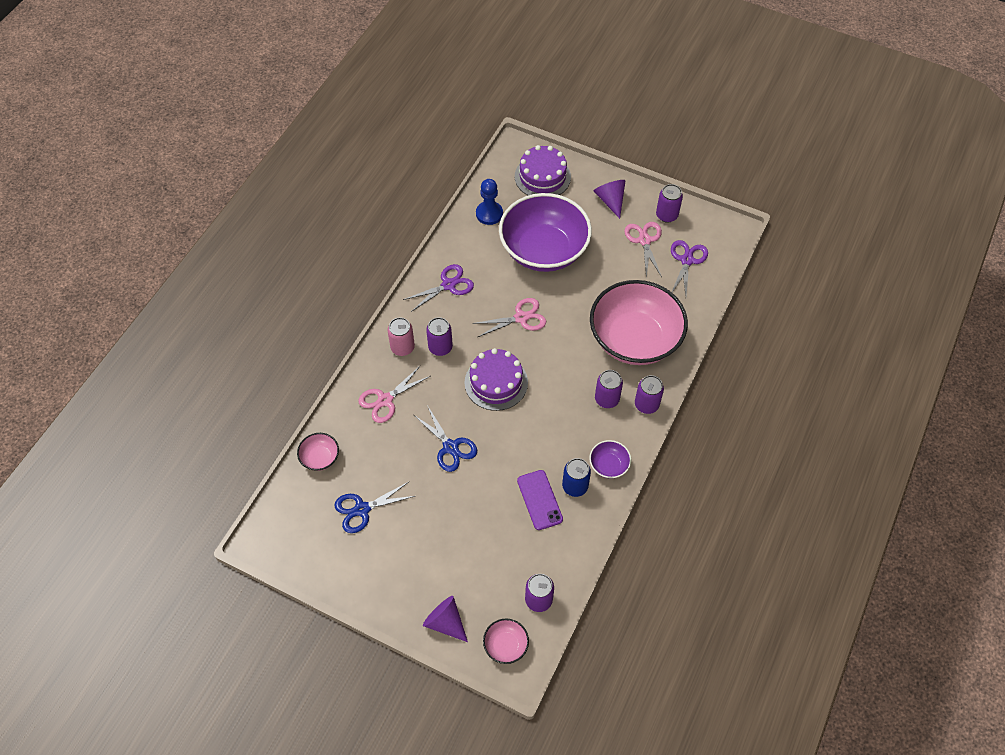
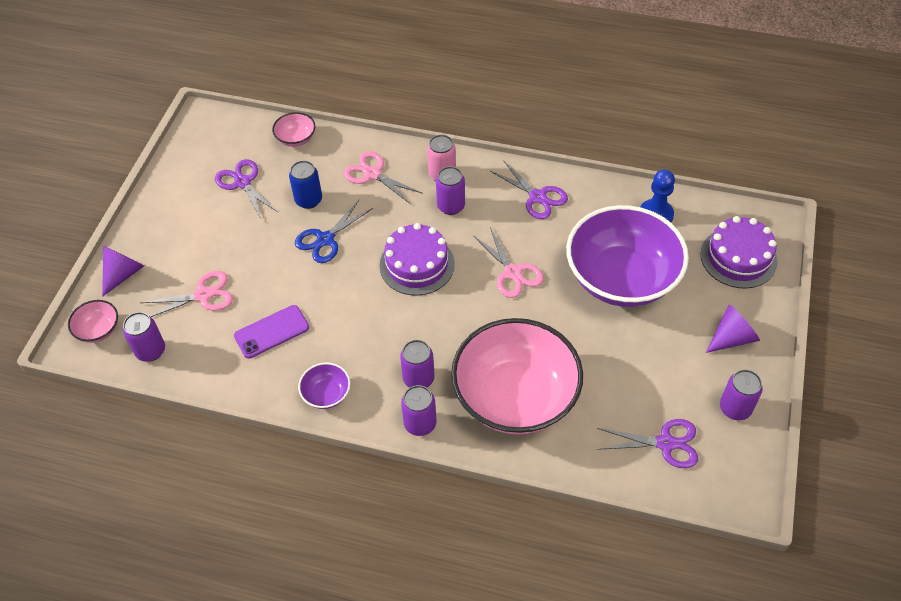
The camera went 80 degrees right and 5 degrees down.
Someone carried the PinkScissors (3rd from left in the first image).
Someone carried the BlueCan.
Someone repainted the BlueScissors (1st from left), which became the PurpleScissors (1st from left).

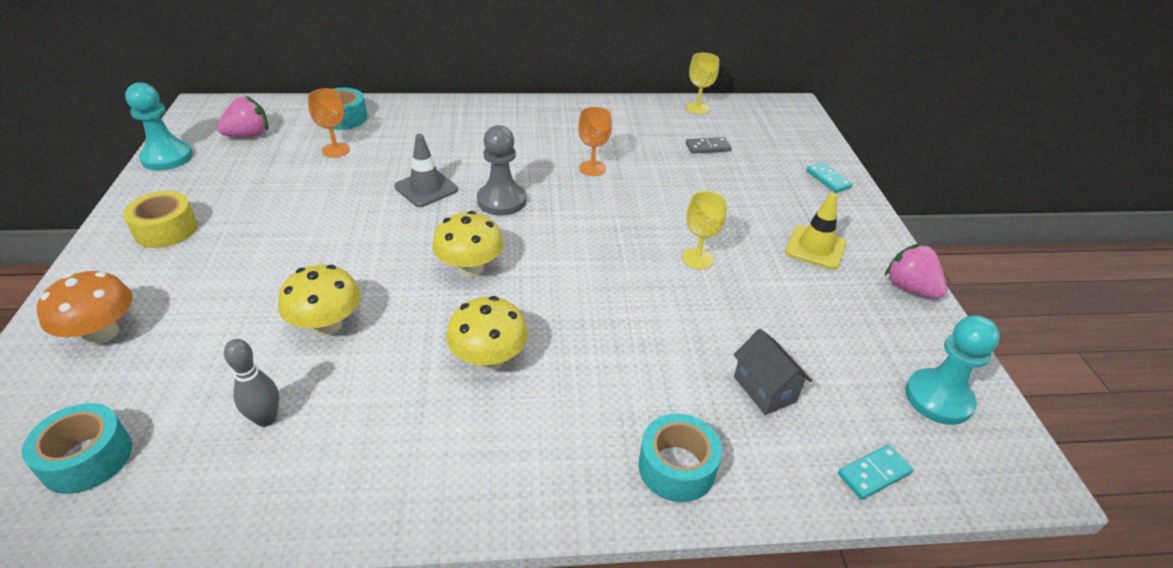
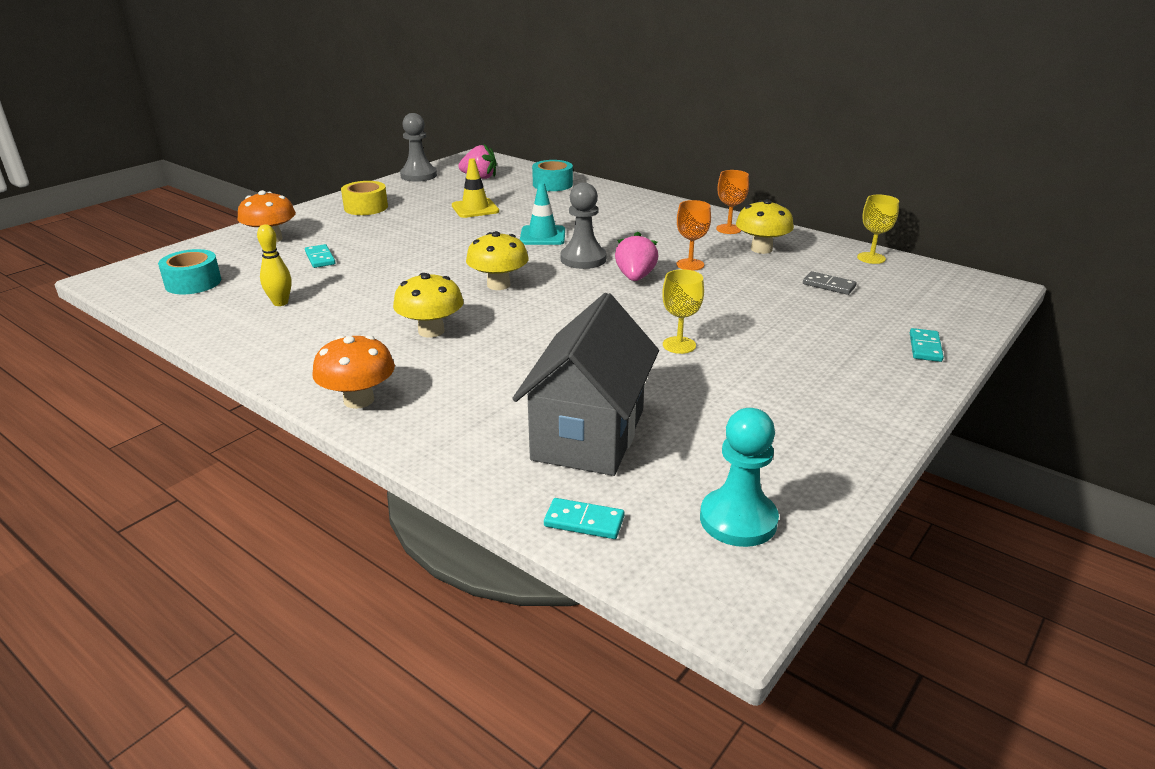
The camera went 45 degrees right and 10 degrees down.
Someone repainted the TurquoisePawn (1st from left), which became the GreyPawn (1st from left).
Someone carried the OrangeGoblet (1st from left in the first image).
Someone repainted the GreyTrafficCone, which became the TurquoiseTrafficCone.
Someone carried the YellowTrafficCone.
Someone carried the PinkStrawberry (2nd from left).
Someone carried the YellowMushroom (1st from left in the first image).
Someone scaled the GreyHouse by 2.08.
Someone repainted the GreyBowlingPin, which became the YellowBowlingPin.
Someone took away the TurquoiseTape (3rd from left).
Someone put down the TurquoiseDomino (1st from left).
Someone put down the OrangeMushroom (2nd from left).

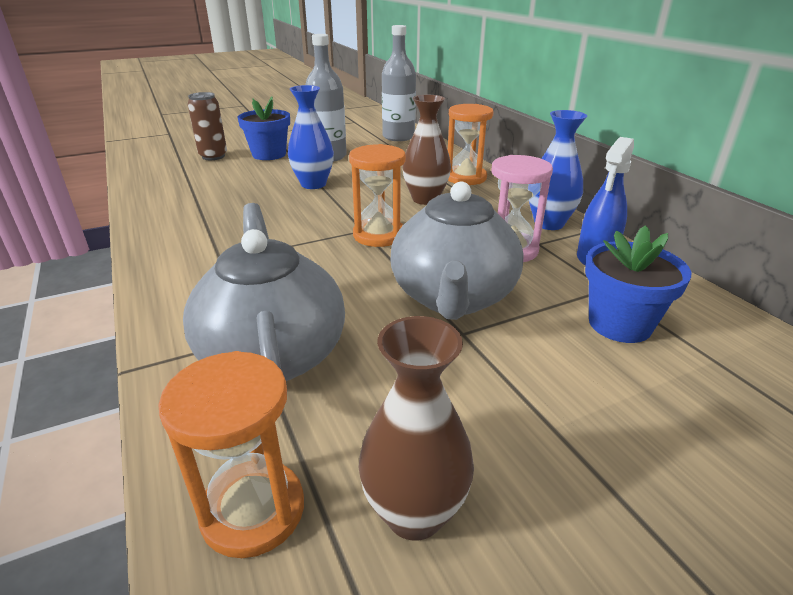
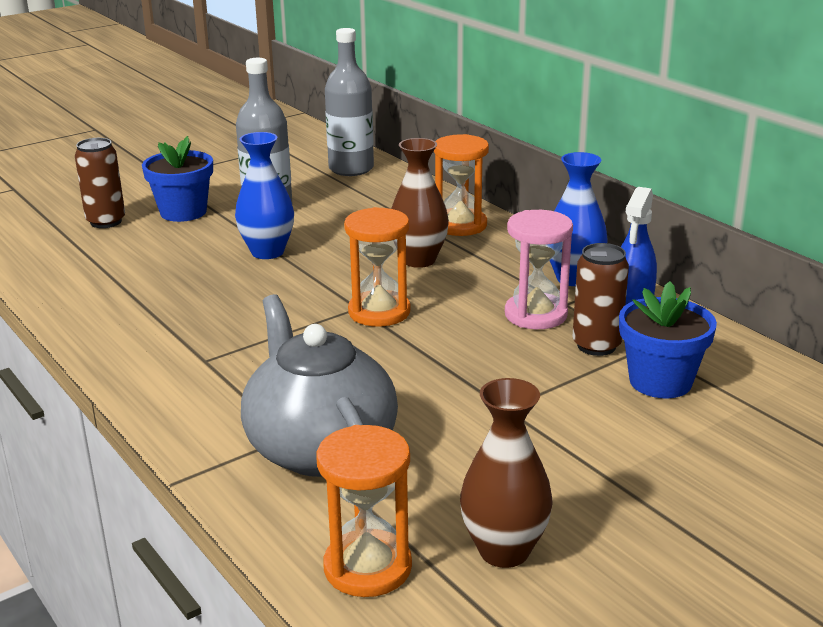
The camera went 10 degrees left and 5 degrees down.
Someone took away the GreyTeapot (2nd from left).
Someone put down the BrownCan (2nd from left).

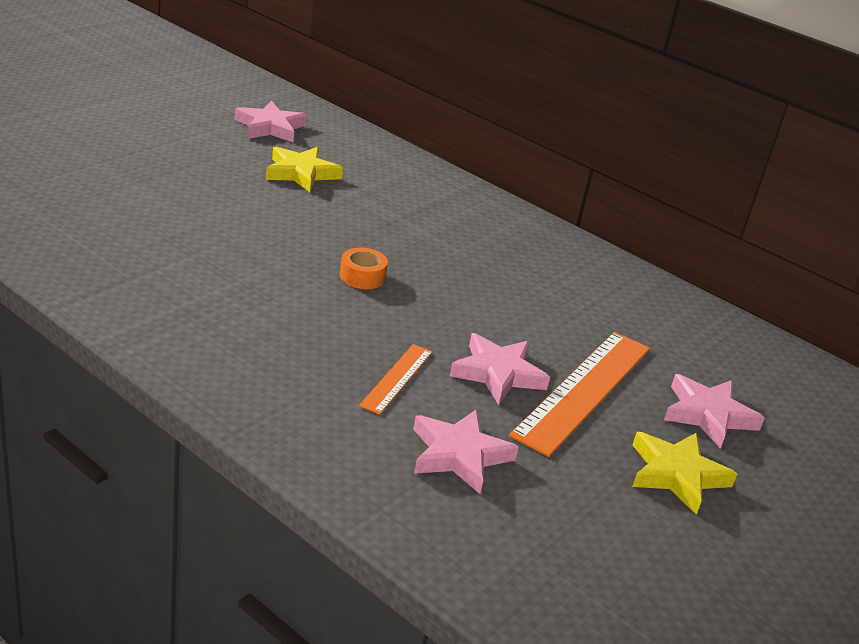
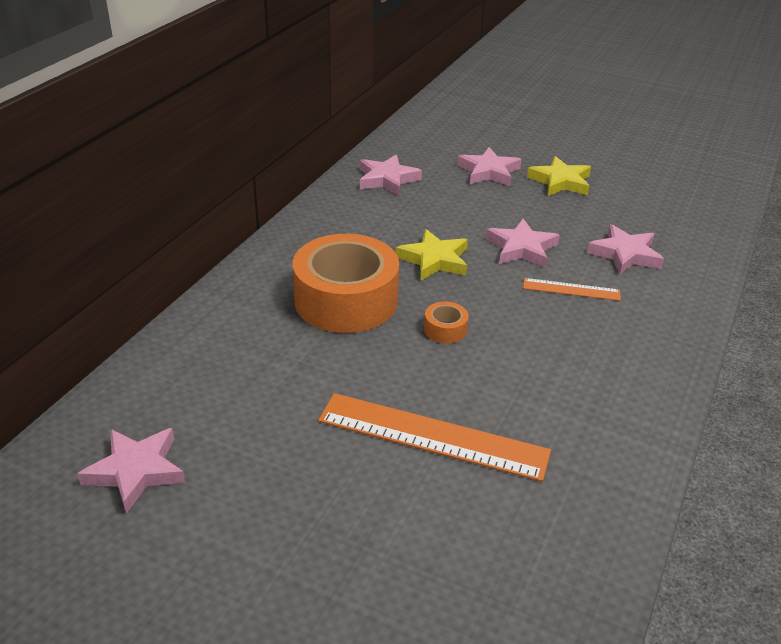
The camera went 100 degrees left and 5 degrees up.
Someone carried the YellowStar (1st from left).
Someone carried the OrangeRuler (2nd from left in the first image).
Someone put down the PinkStar (2nd from left).
Someone put down the OrangeTape (1st from left).

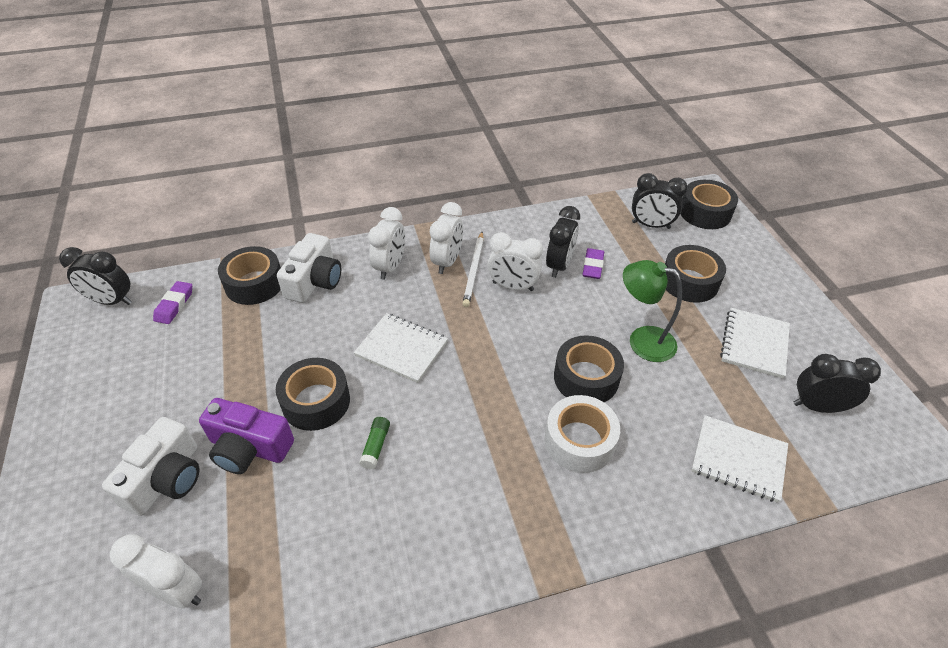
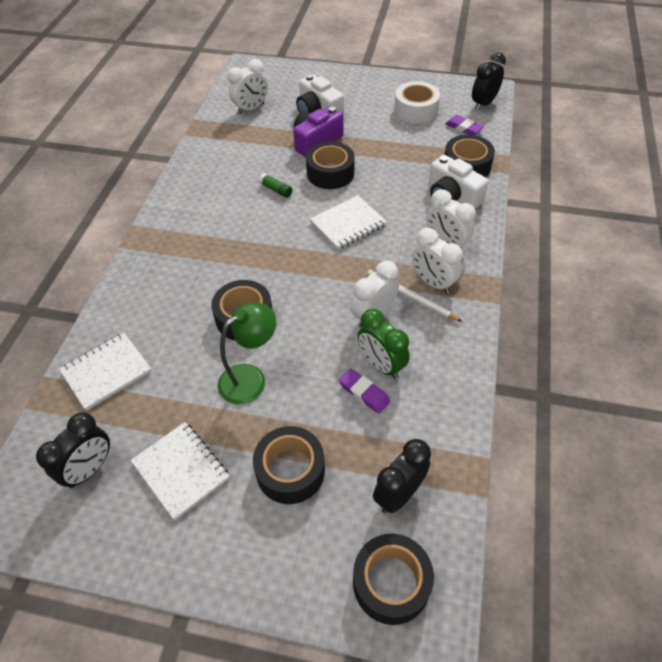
The camera went 120 degrees right and 5 degrees up.
Someone repainted the BlackClock (2nd from left), which became the GreenClock.
Someone carried the WhiteTape.

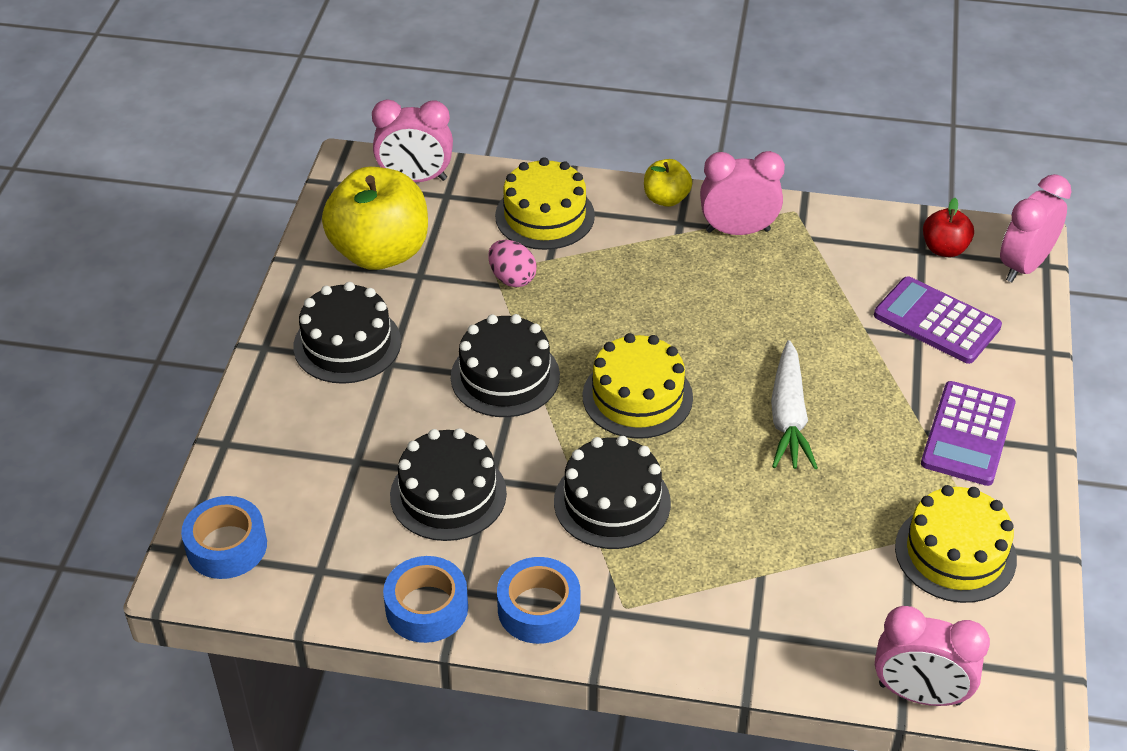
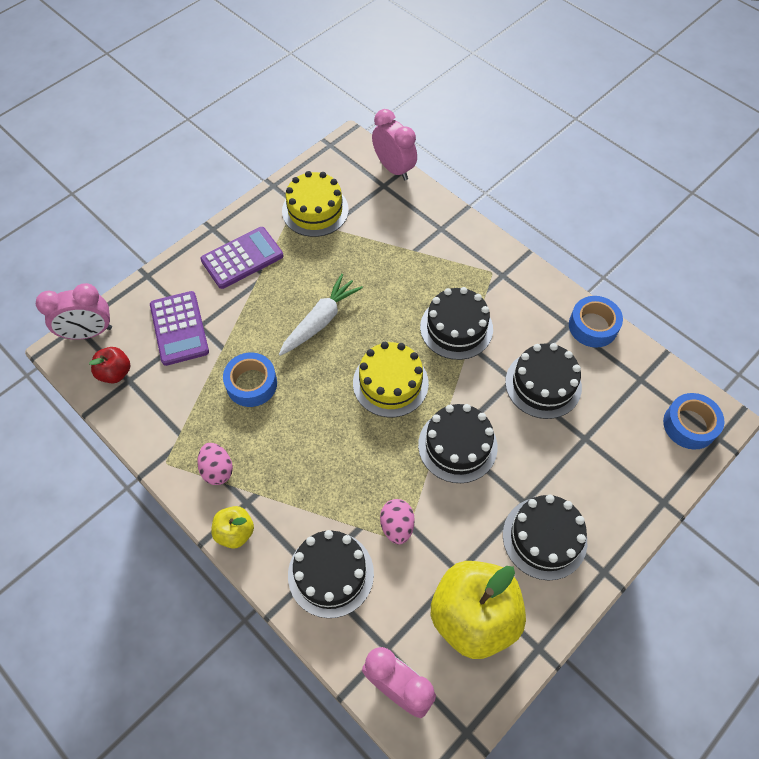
The camera went 145 degrees left and 15 degrees up.
Someone swapped the PinkClock (2nd from left) for the PinkEgg (1st from left).
Someone repainted the YellowCake (1st from left), which became the BlackCake (1st from left).
Someone carried the BlueTape (3rd from left in the first image).

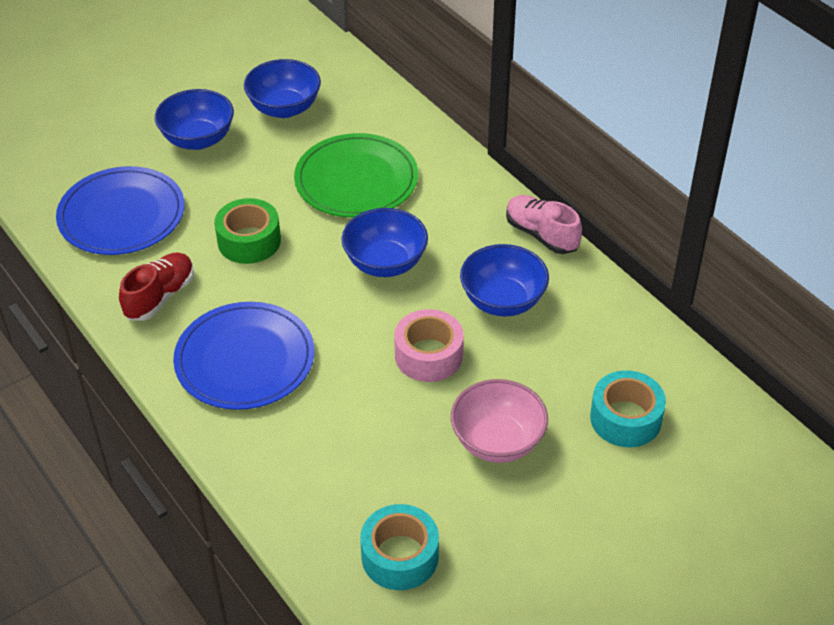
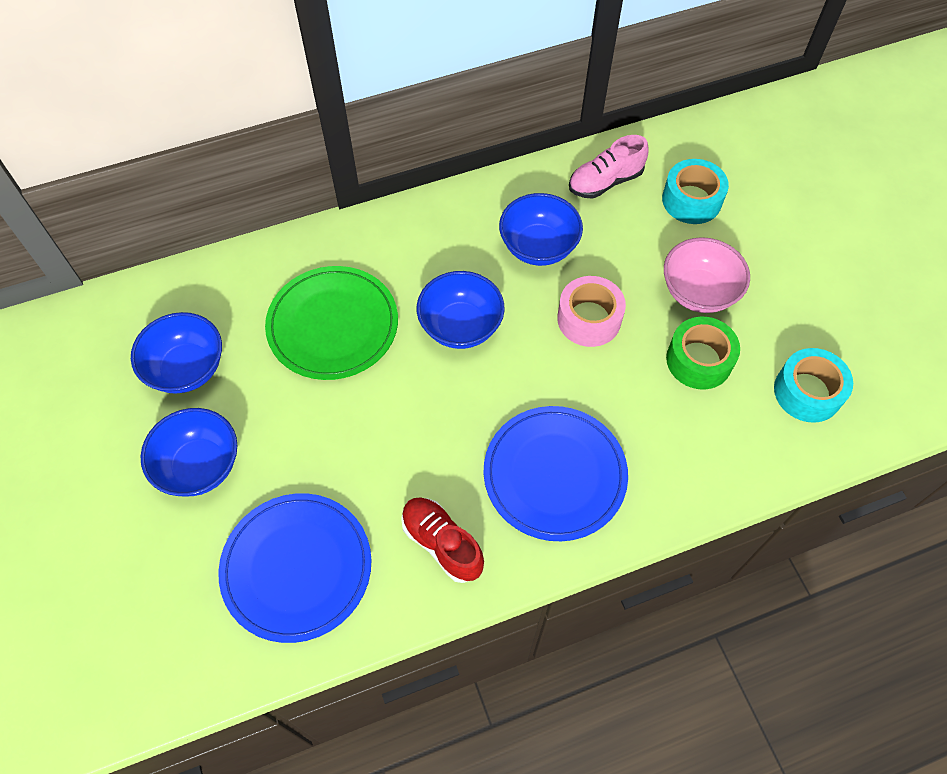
The camera went 75 degrees left and 15 degrees up.
Someone carried the PinkShoe.
Someone carried the GreenTape.

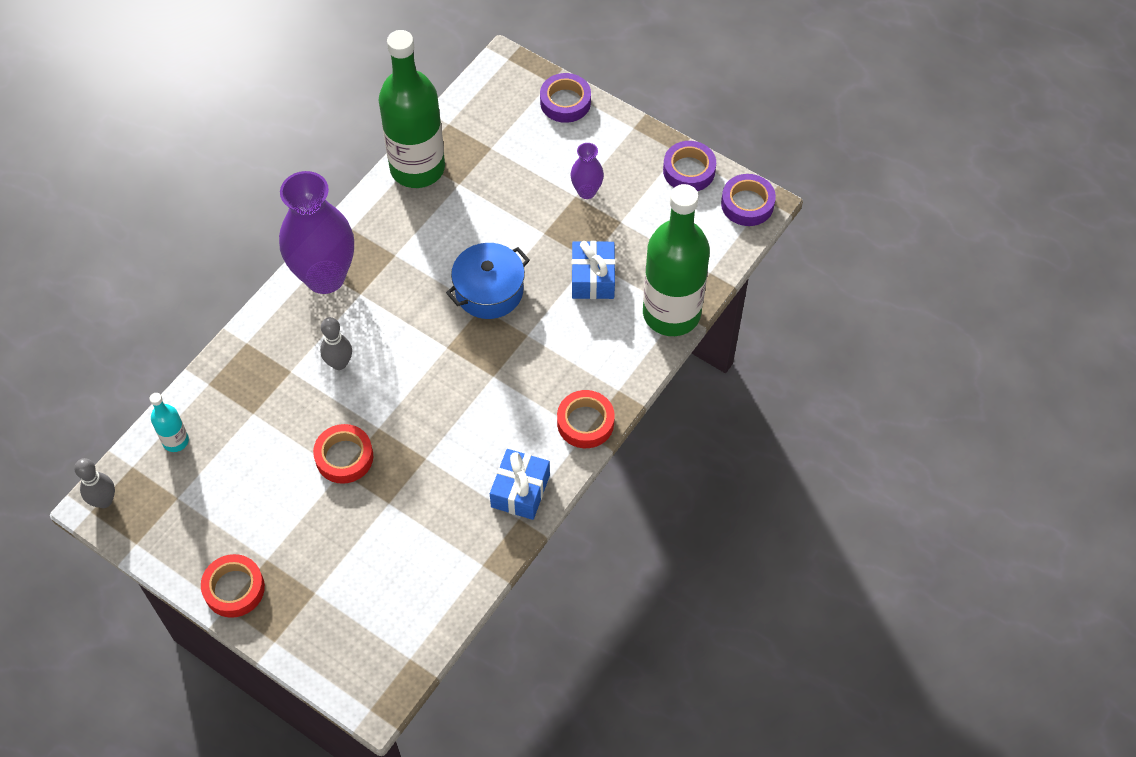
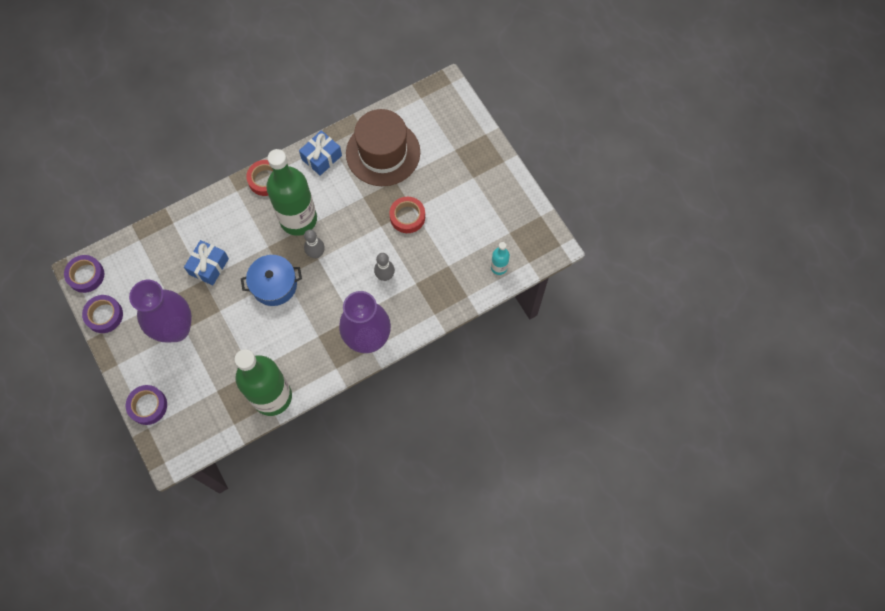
The camera went 155 degrees left and 10 degrees up.
Someone scaled the PurpleVase (2nd from left in the first image) by 2.13.
Someone carried the GreenBottle (2nd from left).
Someone carried the GreyBowlingPin (1st from left).
Someone took away the RedTape (1st from left).
Someone put down the BrownHat.

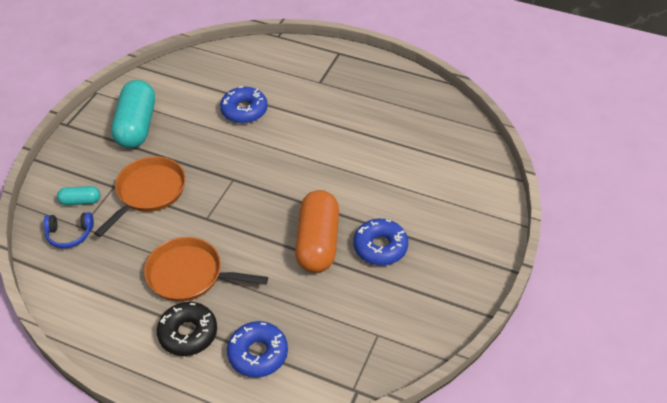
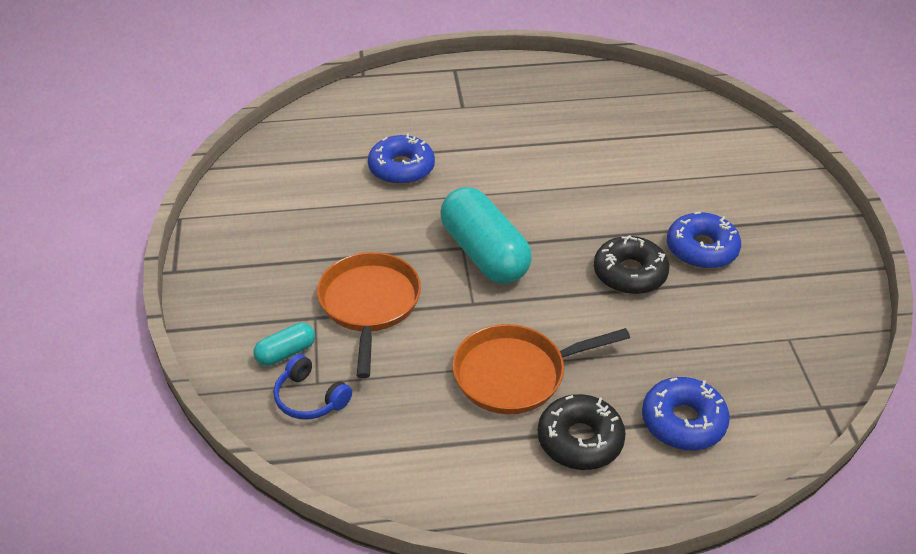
The camera went 30 degrees left and 5 degrees down.
Someone carried the TurquoiseCapsule (2nd from left).
Someone swapped the OrangeCapsule for the BlackDonut (2nd from left).
Someone rotated the BlueHeadphones by 75 degrees clockwise.

